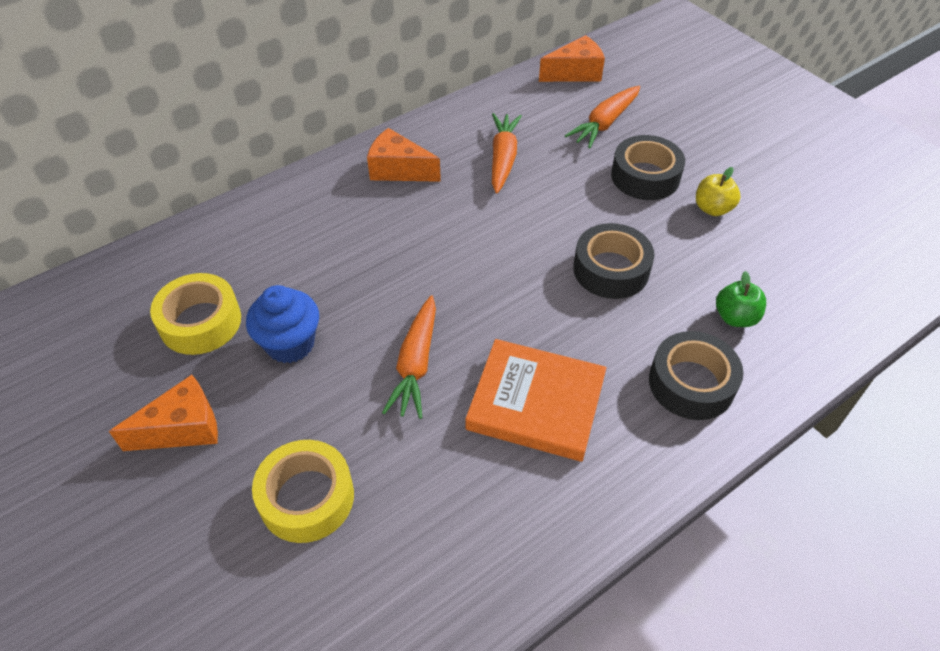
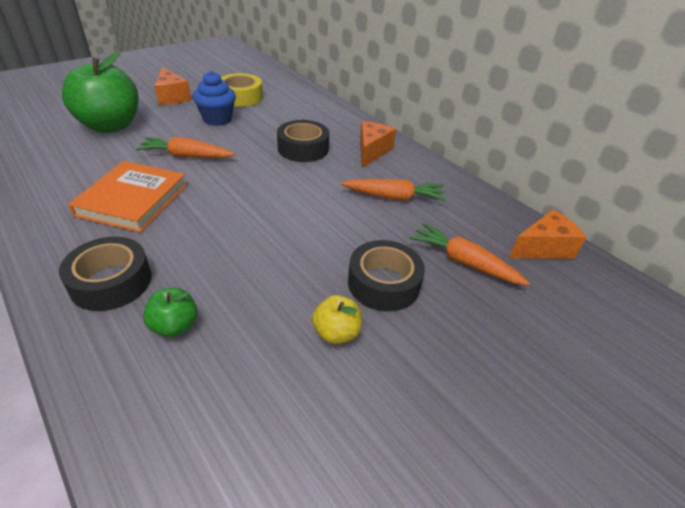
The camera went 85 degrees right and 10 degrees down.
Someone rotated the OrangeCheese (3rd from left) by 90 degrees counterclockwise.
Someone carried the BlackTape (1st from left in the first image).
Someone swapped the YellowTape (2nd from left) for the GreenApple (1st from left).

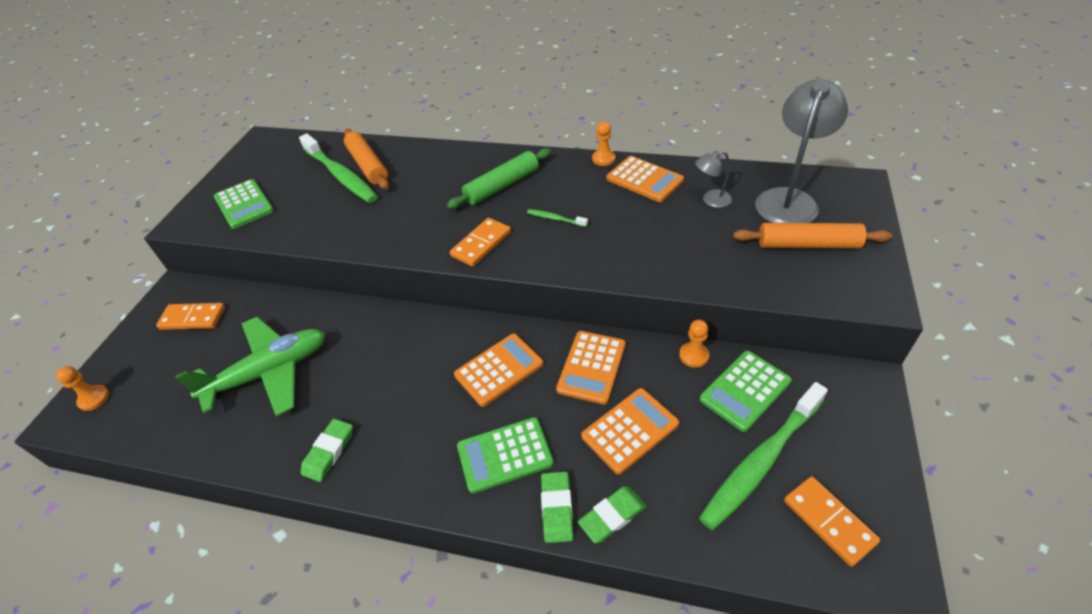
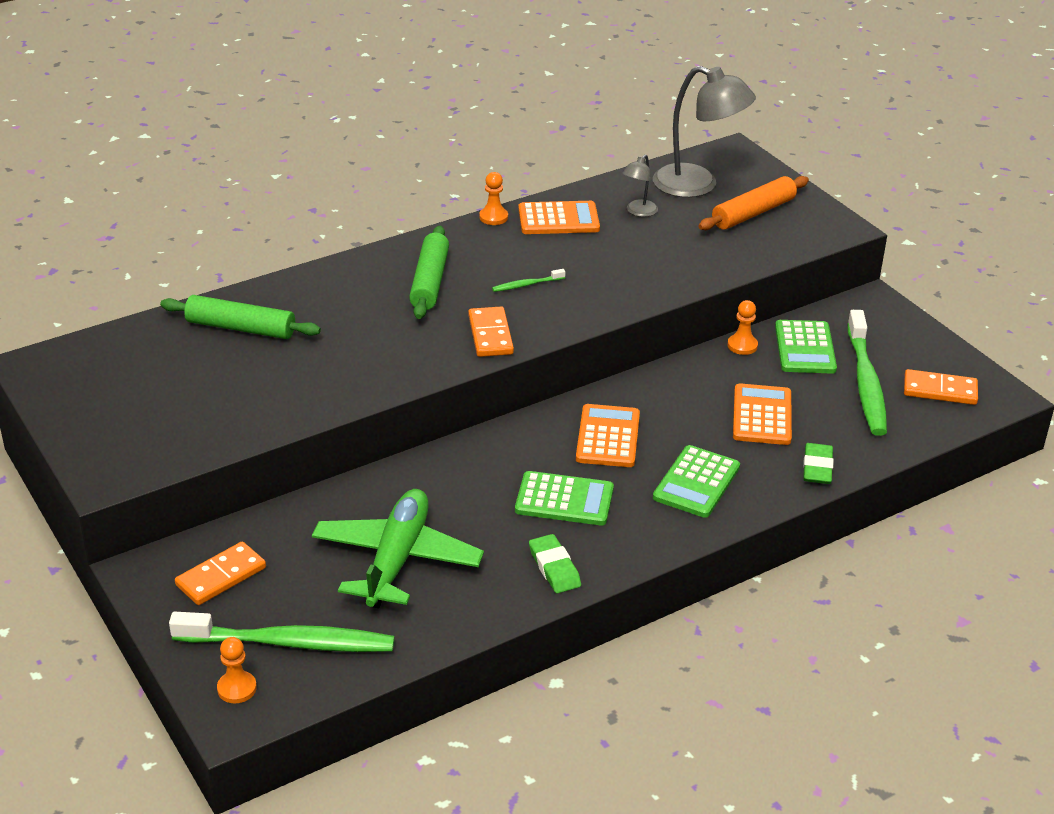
The camera went 50 degrees left and 10 degrees down.
Someone rotated the GreyLamp (2nd from left) by 135 degrees clockwise.
Someone repainted the OrangeRollingPin (1st from left), which became the GreenRollingPin (1st from left).
Someone carried the GreenToothbrush (1st from left).
Someone carried the GreenCalculator (1st from left).
Someone took away the OrangeCalculator (2nd from left).
Someone took away the GreenEraser (2nd from left).

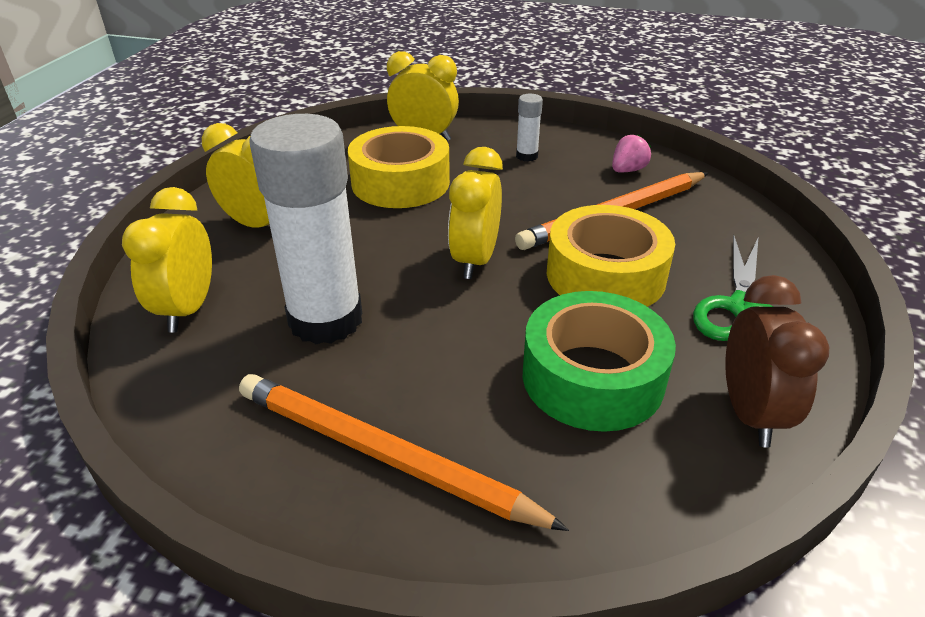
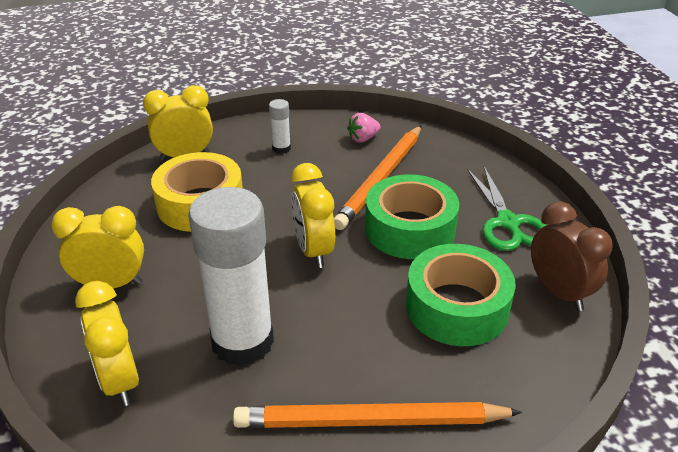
The camera went 30 degrees left and 0 degrees up.
Someone rotated the PinkStrawberry by 135 degrees counterclockwise.
Someone repainted the YellowTape (2nd from left), which became the GreenTape (1st from left).

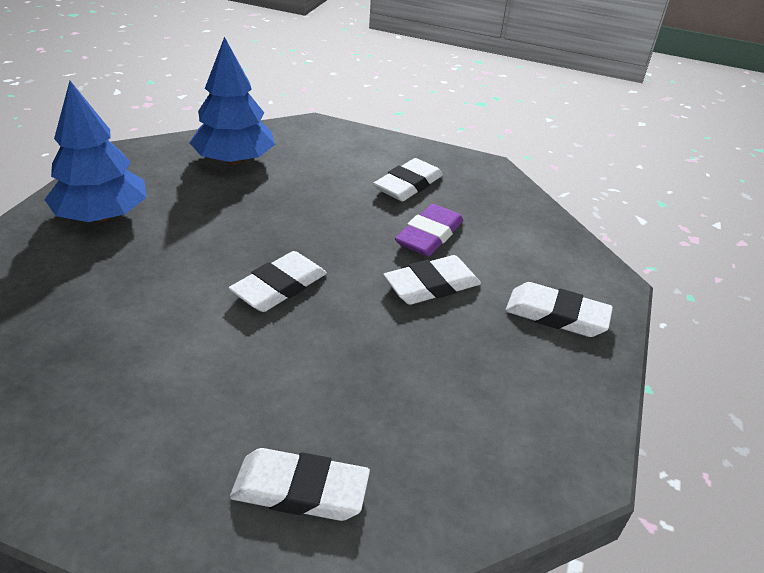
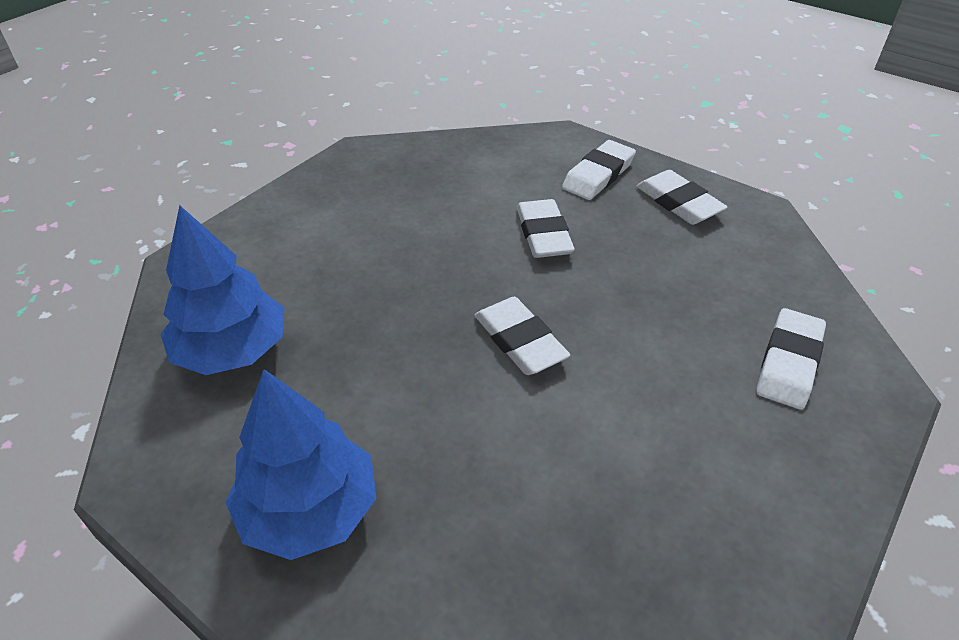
The camera went 70 degrees left and 5 degrees up.
Someone carried the WhiteEraser (3rd from left in the first image).
Someone took away the PurpleEraser.

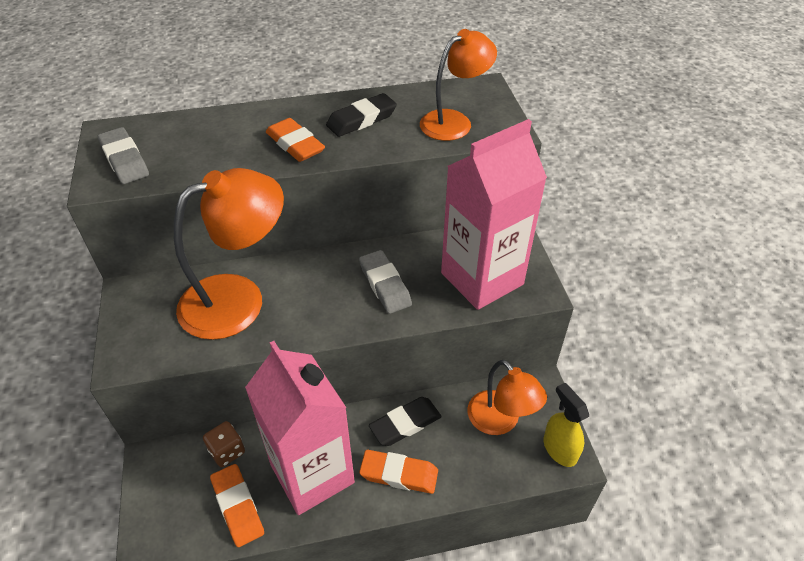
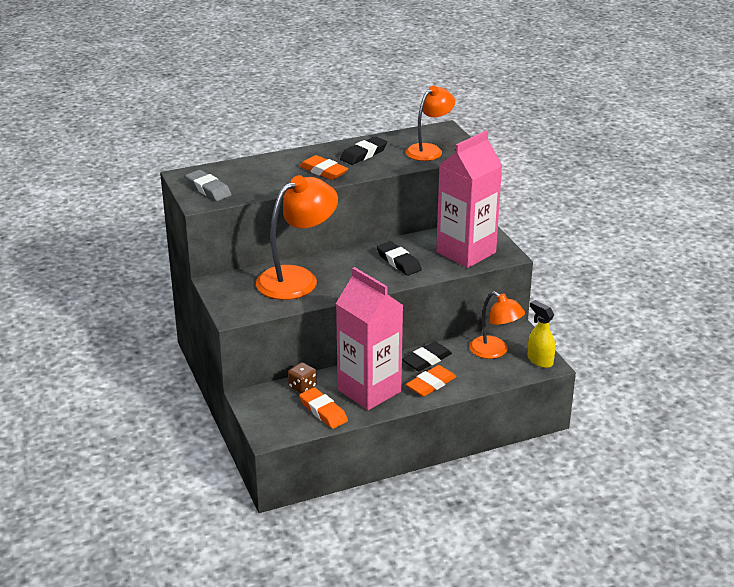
The camera went 10 degrees left and 15 degrees down.
Someone repainted the GreyEraser (2nd from left), which became the BlackEraser (2nd from left).
Someone rotated the OrangeEraser (3rd from left) by 45 degrees counterclockwise.

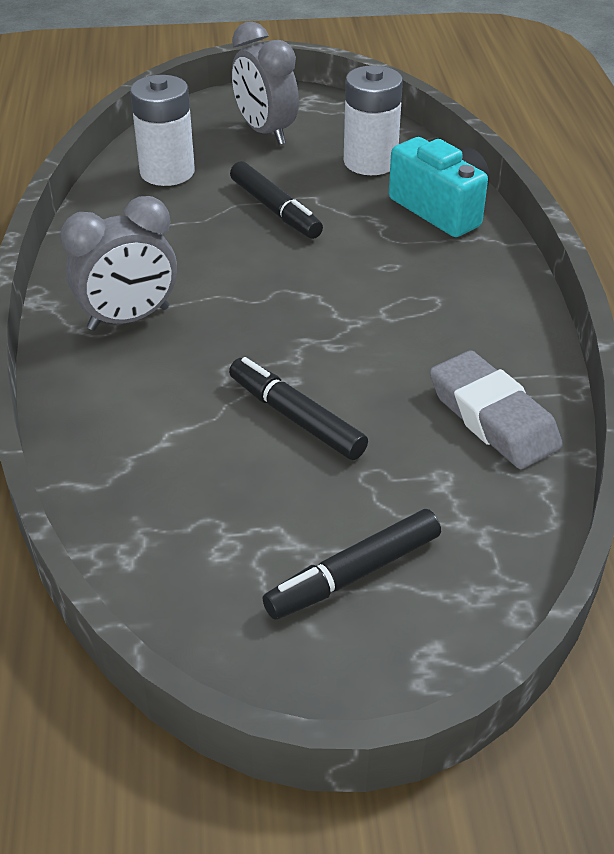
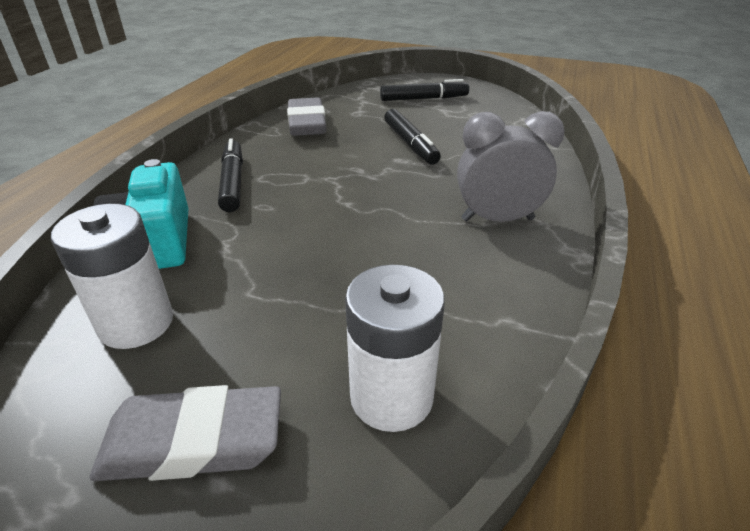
The camera went 155 degrees left and 5 degrees down.
Someone swapped the GreyClock (2nd from left) for the GreyEraser (1st from left).
Someone carried the BlackMarker (1st from left).

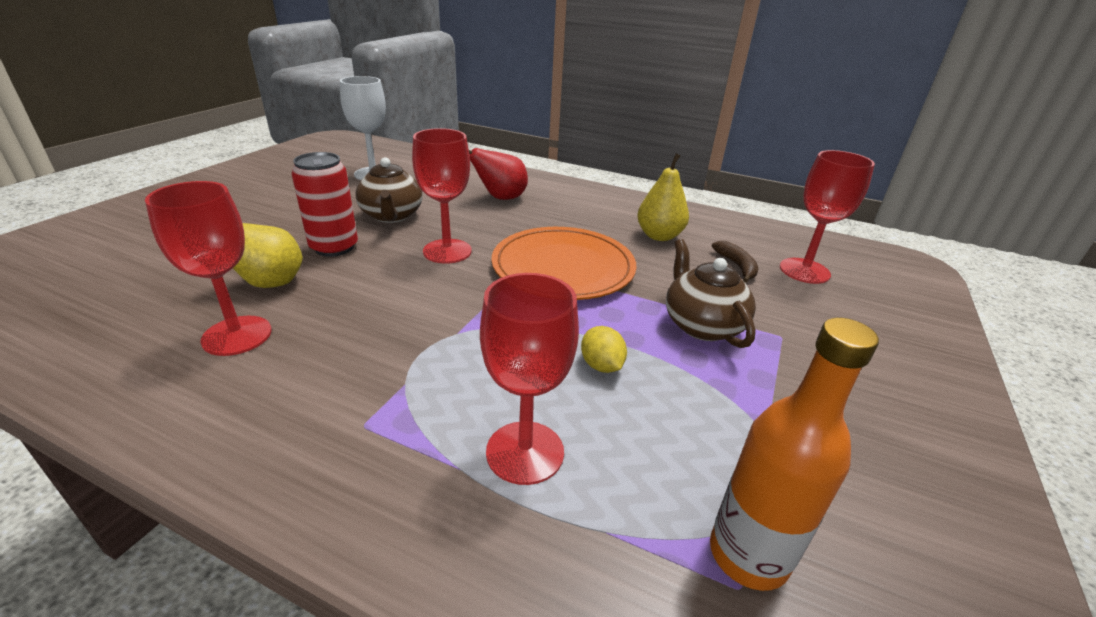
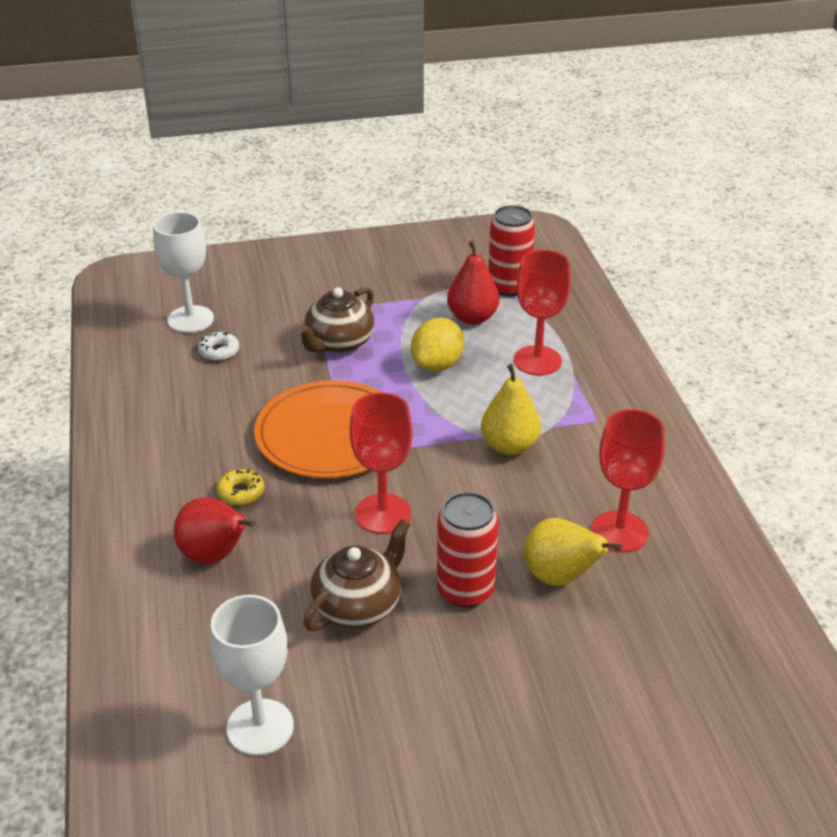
The camera went 125 degrees left and 5 degrees up.
Someone repainted the RedGoblet (4th from left), which became the WhiteGoblet (1st from left).
Someone carried the YellowPear (2nd from left in the first image).
Someone swapped the BrownBanana for the WhiteDonut.
Someone swapped the OrangeBottle for the RedCan (2nd from left).
Someone scaled the YellowLemon by 1.57.
Someone put down the RedPear (2nd from left).
Someone put down the YellowDonut.

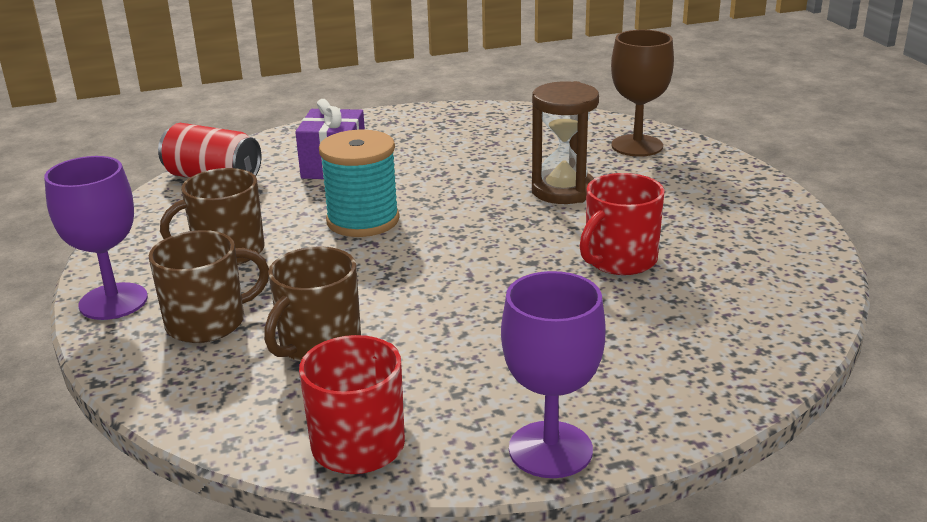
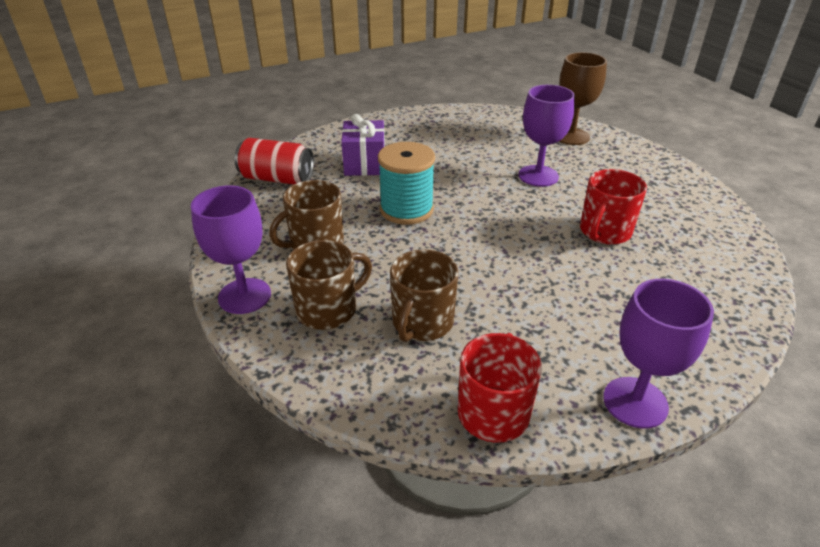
The camera went 10 degrees left and 10 degrees up.
Someone swapped the BrownHourglass for the PurpleGoblet (2nd from left).

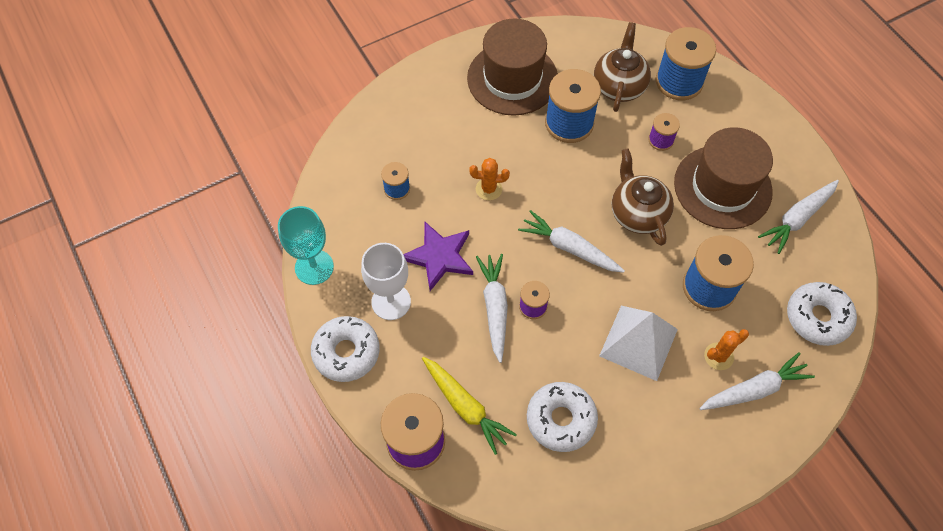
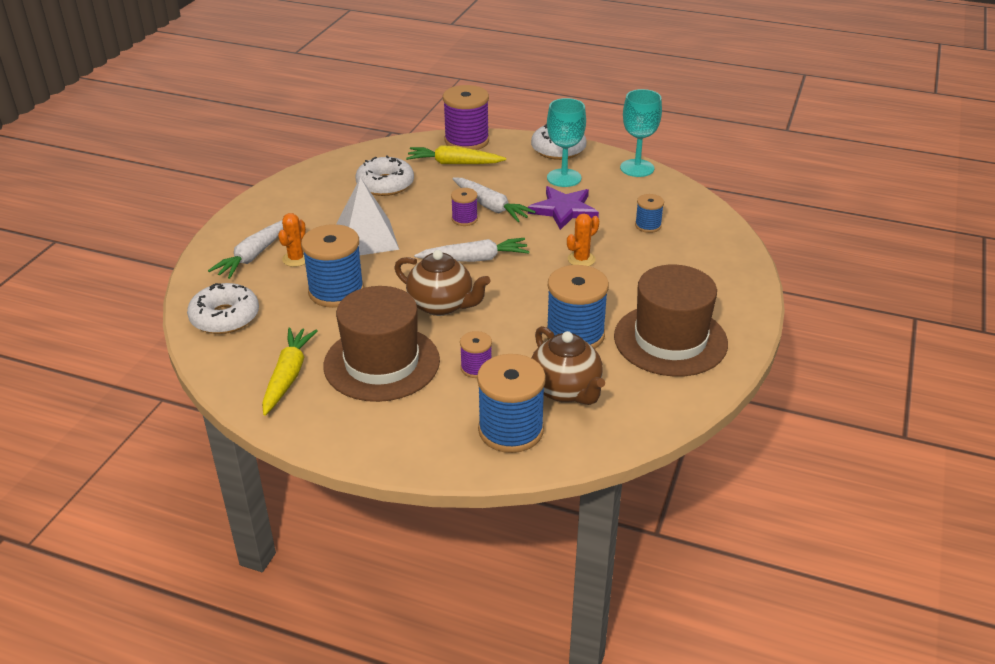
The camera went 140 degrees right and 25 degrees down.
Someone repainted the WhiteCarrot (4th from left), which became the YellowCarrot (1st from left).
Someone repainted the WhiteGoblet, which became the TurquoiseGoblet (1st from left).

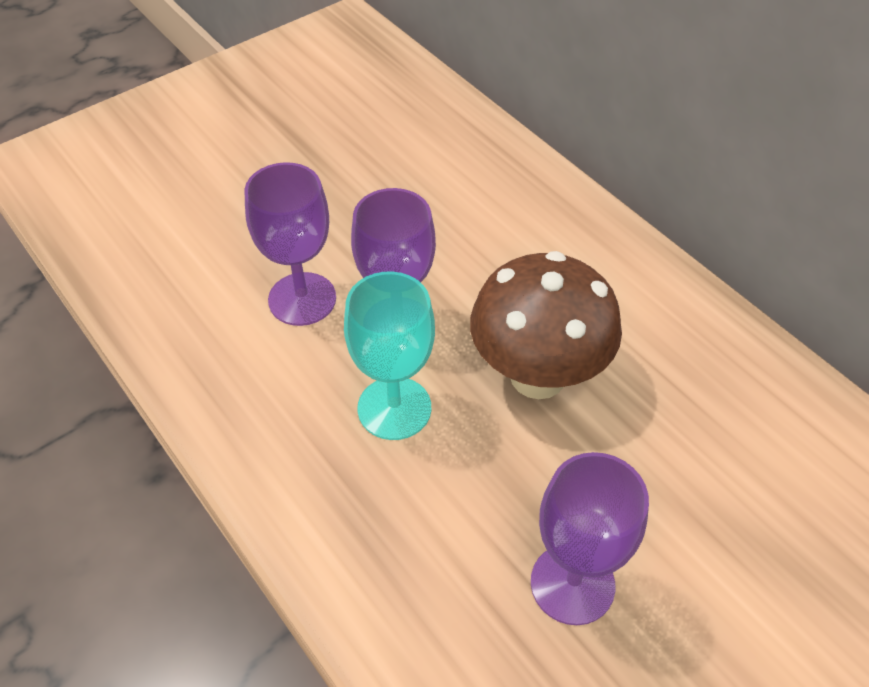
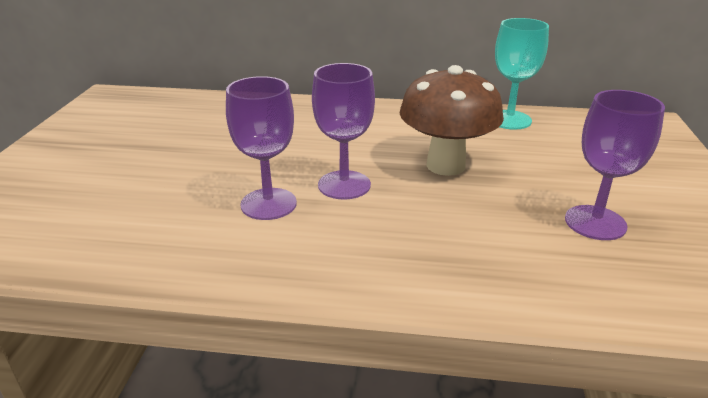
The camera went 45 degrees left and 20 degrees down.
Someone carried the TurquoiseGoblet.

